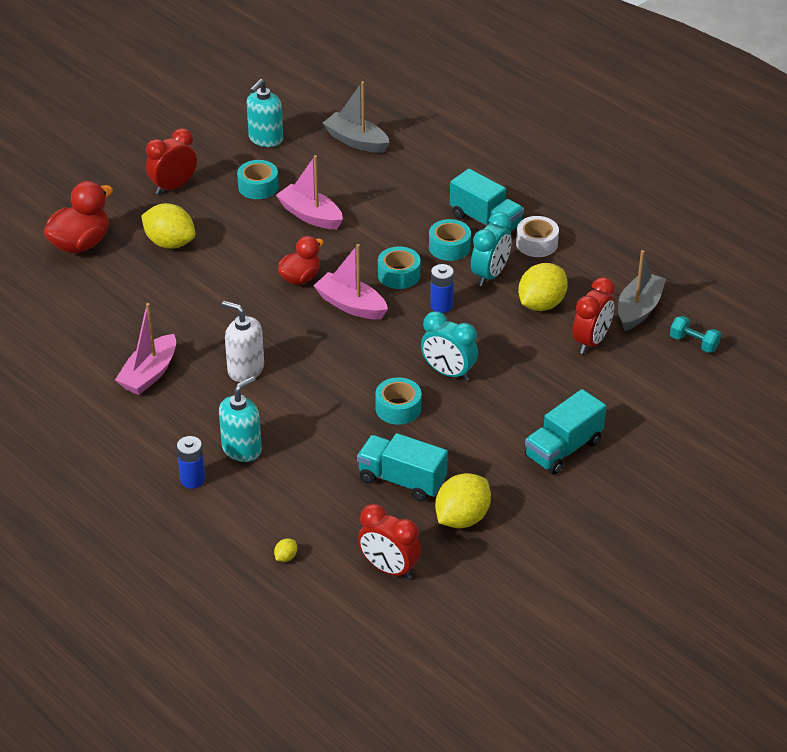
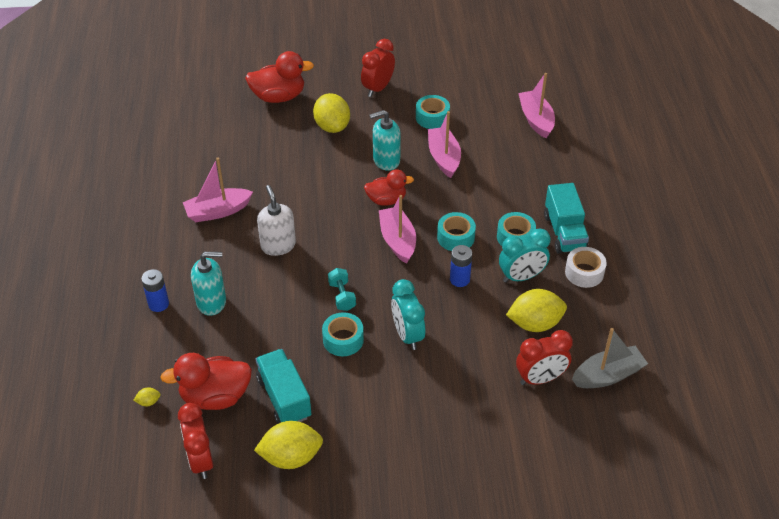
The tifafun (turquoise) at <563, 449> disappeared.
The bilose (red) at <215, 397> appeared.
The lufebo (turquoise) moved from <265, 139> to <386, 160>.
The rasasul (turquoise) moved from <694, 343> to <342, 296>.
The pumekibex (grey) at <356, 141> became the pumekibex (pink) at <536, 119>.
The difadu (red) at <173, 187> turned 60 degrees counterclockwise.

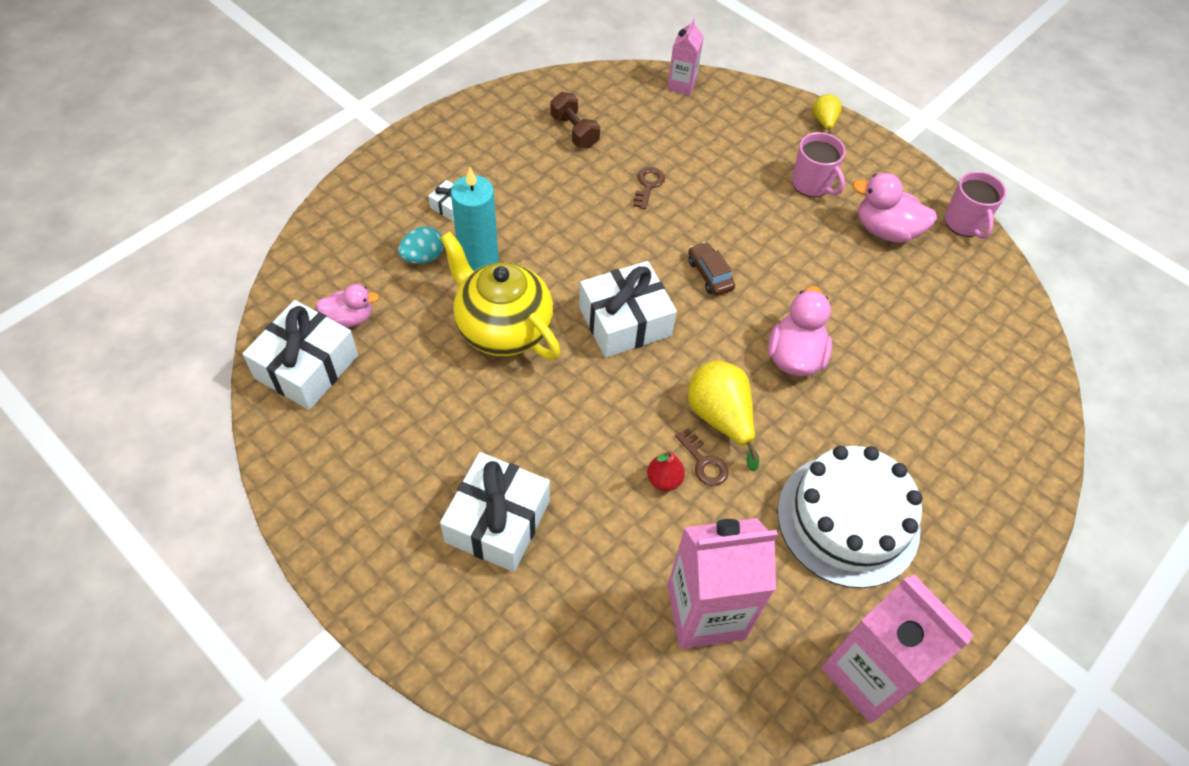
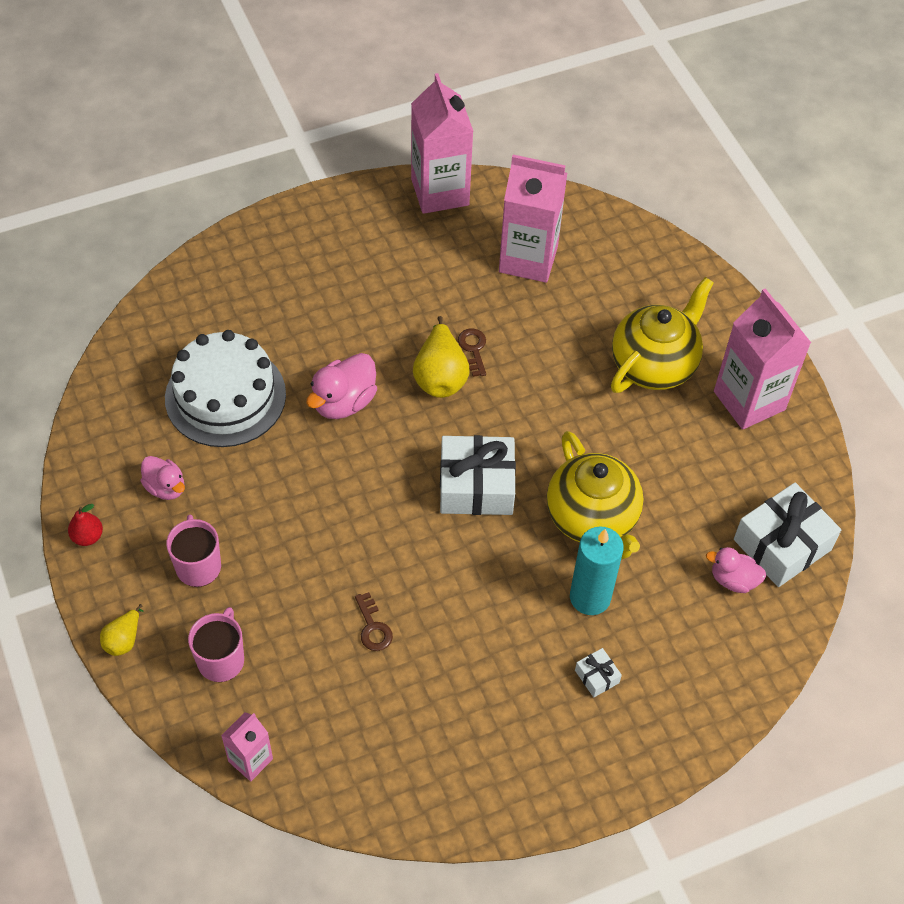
The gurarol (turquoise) at <423, 257> disappeared.
The rasasul (brown) at <574, 131> disappeared.
The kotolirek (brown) at <710, 274> disappeared.
The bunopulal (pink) at <749, 400> appeared.
The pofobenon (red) moved from <664, 480> to <87, 537>.
The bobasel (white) moved from <848, 519> to <225, 396>.
The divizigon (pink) moved from <964, 223> to <221, 659>.
The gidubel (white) at <497, 521> was replaced by the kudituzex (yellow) at <654, 364>.
The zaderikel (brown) at <648, 185> turned 60 degrees counterclockwise.
The bilose (pink) at <885, 230> changed to 0.65 times the size.

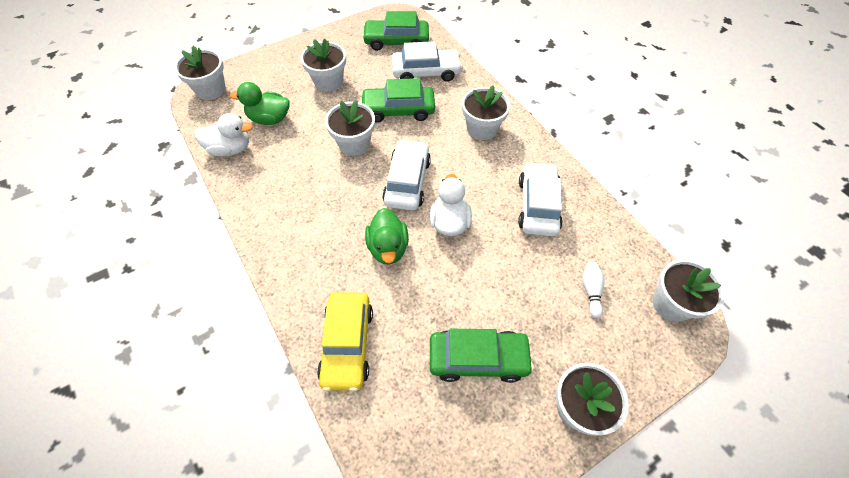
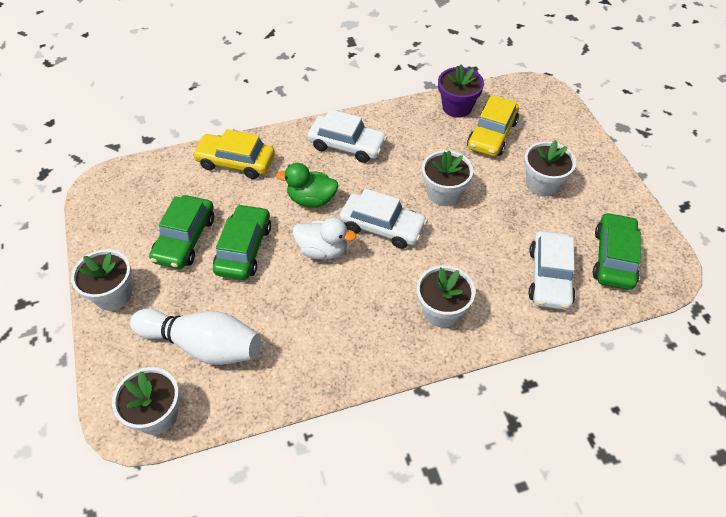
The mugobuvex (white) at <211, 89> disappeared.
The kotolirek (green) moved from <398, 110> to <244, 249>.
The kotolirek (white) moved from <538, 205> to <347, 145>.
The bilose (white) at <230, 149> was replaced by the mugobuvex (purple) at <457, 107>.
The bilose (green) at <269, 119> was replaced by the kotolirek (yellow) at <492, 134>.
The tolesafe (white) at <591, 291> changed to 2.40 times the size.

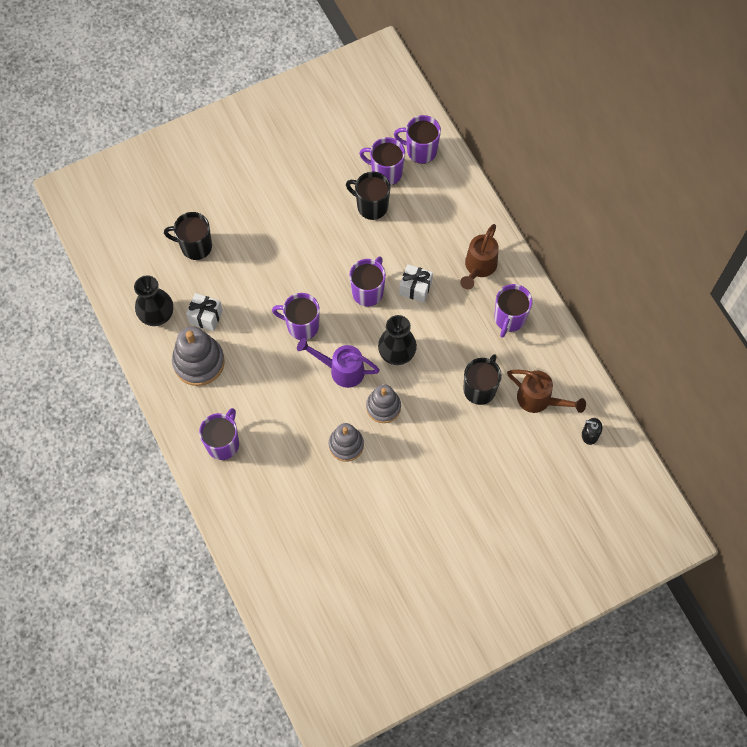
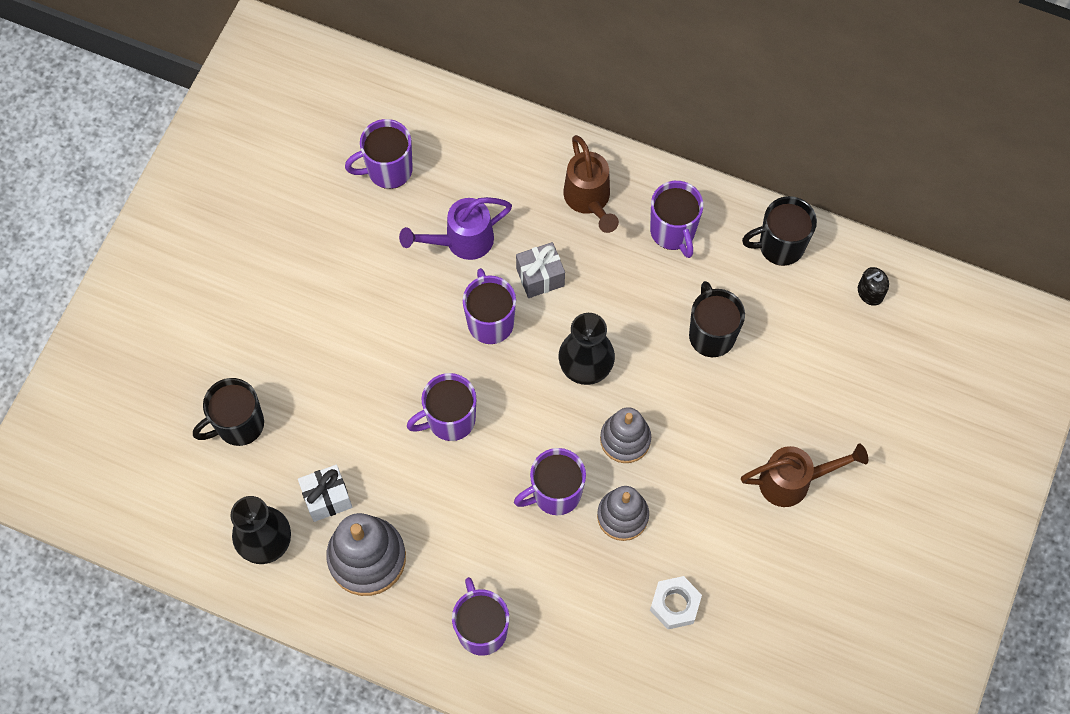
The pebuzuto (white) at <675, 605> appeared.
The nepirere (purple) moved from <341, 370> to <461, 241>.
The divizigon (black) moved from <371, 206> to <779, 246>.
The divizigon (purple) moved from <420, 150> to <555, 493>.
The nepirere (brown) moved from <539, 400> to <794, 481>.
The gidubel (white) at <415, 288> became the gidubel (grey) at <540, 277>.

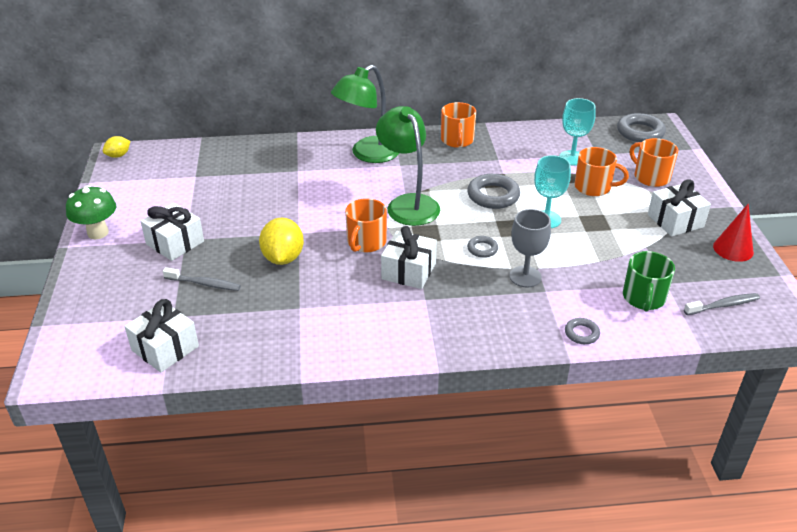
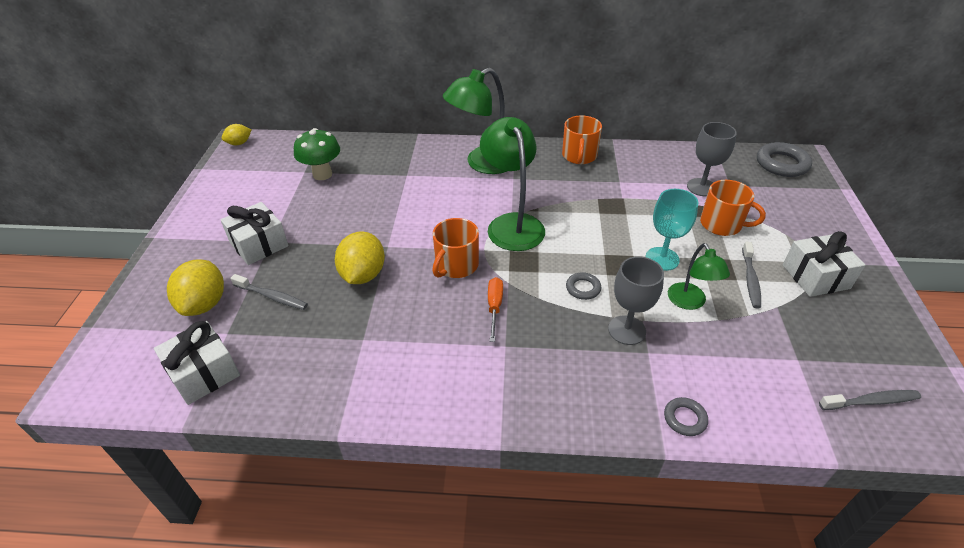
The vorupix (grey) at <493, 195> disappeared.
The divizigon (green) at <643, 298> disappeared.
The divizigon (orange) at <651, 177> disappeared.
The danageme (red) at <733, 249> disappeared.
The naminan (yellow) at <204, 304> appeared.
The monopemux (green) at <690, 302> appeared.
The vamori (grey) at <750, 279> appeared.
The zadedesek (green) moved from <98, 233> to <322, 174>.
The gidubel (white) at <409, 271> was replaced by the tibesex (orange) at <494, 307>.
The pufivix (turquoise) at <572, 158> became the pufivix (grey) at <701, 187>.

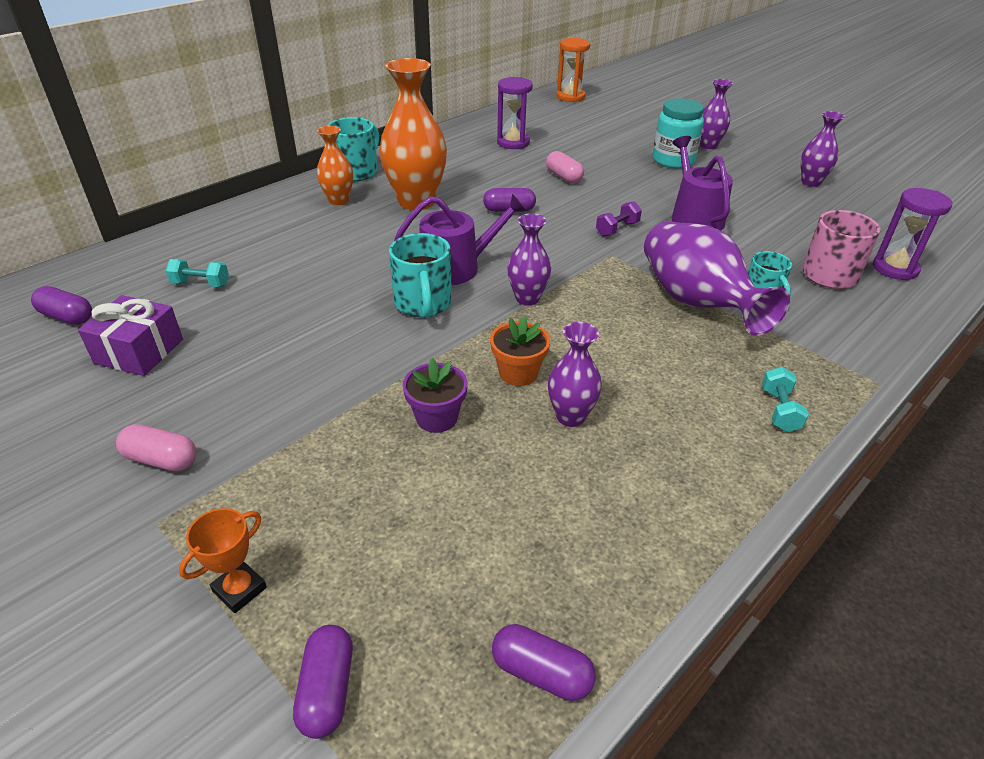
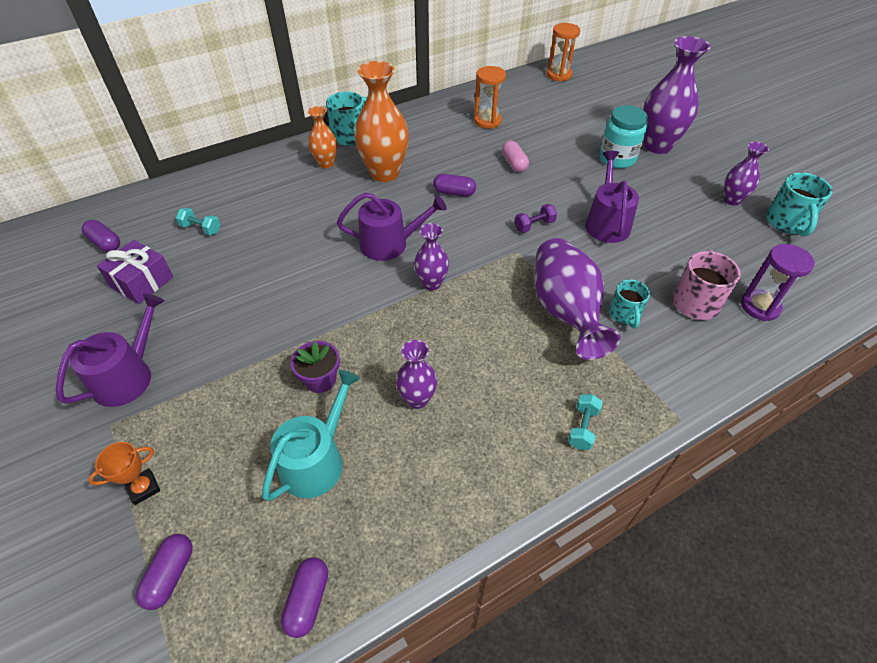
The mugobuvex (orange) at <518, 373> disappeared.
The nepirere (turquoise) at <317, 460> appeared.
The divizigon (turquoise) moved from <423, 304> to <787, 223>.
The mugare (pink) at <161, 460> was replaced by the nepirere (purple) at <128, 376>.
The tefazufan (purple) at <513, 143> became the tefazufan (orange) at <487, 121>.
The mugare (purple) at <541, 673> turned 60 degrees clockwise.
The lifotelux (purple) at <708, 145> changed to 1.82 times the size.

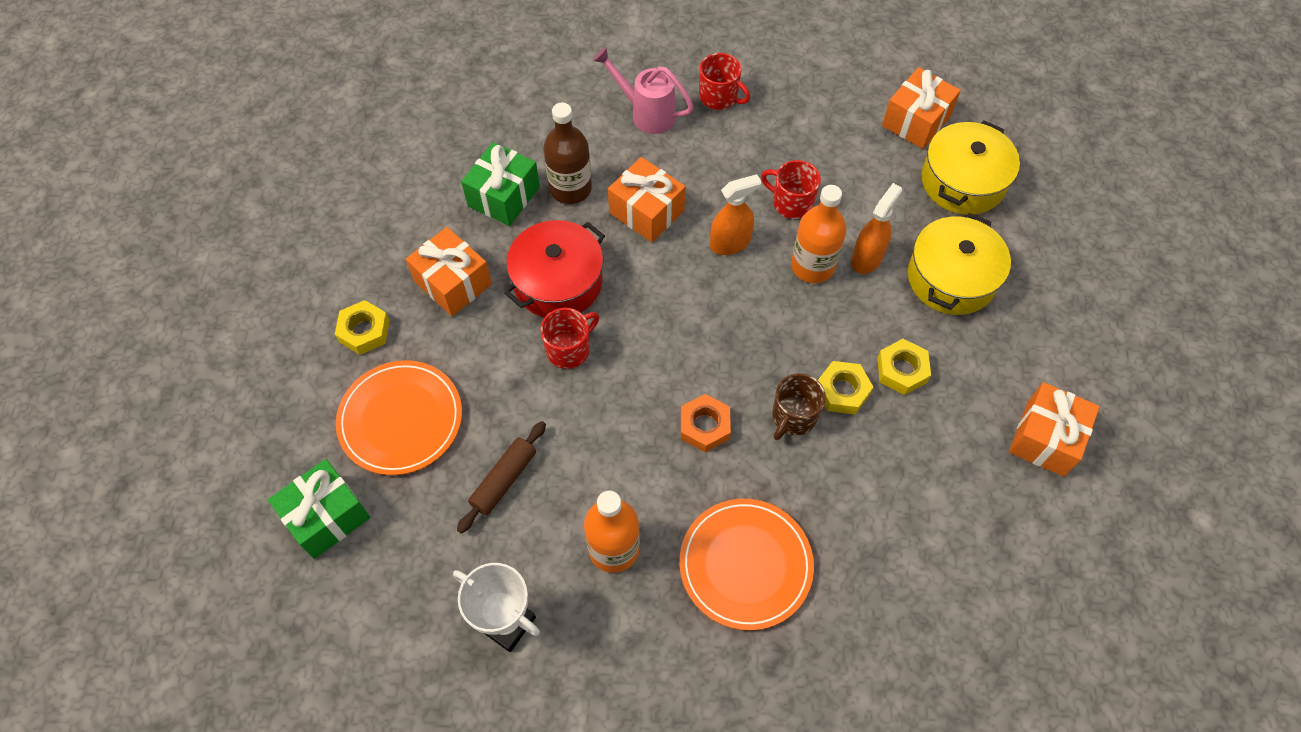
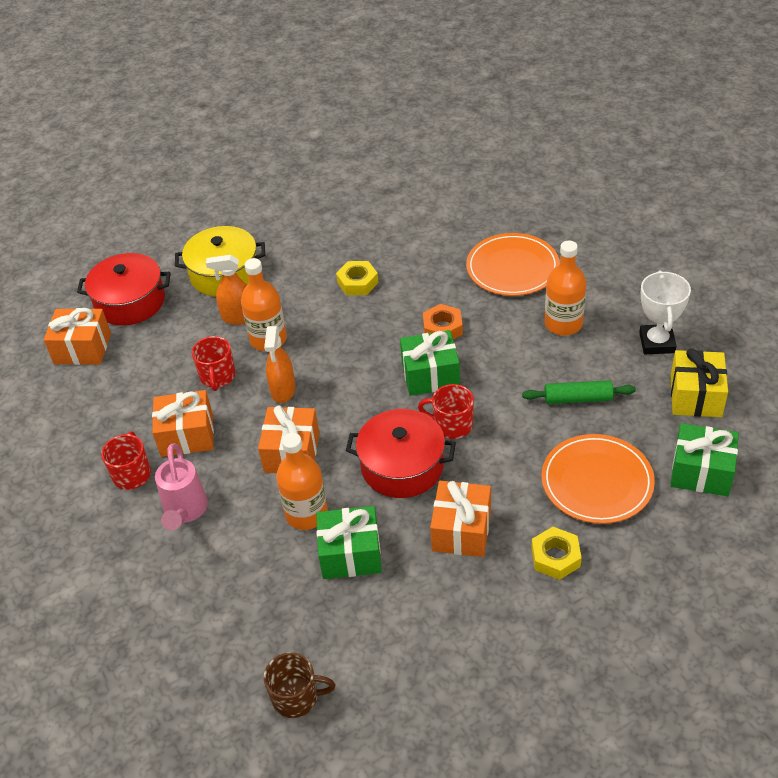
The pebuzuto (yellow) at <902, 370> disappeared.
The gidubel (green) at <430, 375> appeared.
The gidubel (yellow) at <695, 396> appeared.
The divizigon (brown) moved from <793, 417> to <296, 697>.
The gidubel (orange) moved from <1045, 438> to <187, 435>.
The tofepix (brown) at <504, 480> became the tofepix (green) at <578, 398>.
The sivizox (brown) at <570, 188> became the sivizox (orange) at <306, 514>.
The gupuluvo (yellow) at <963, 182> became the gupuluvo (red) at <130, 302>.
The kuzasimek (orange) at <730, 243> turned 120 degrees counterclockwise.

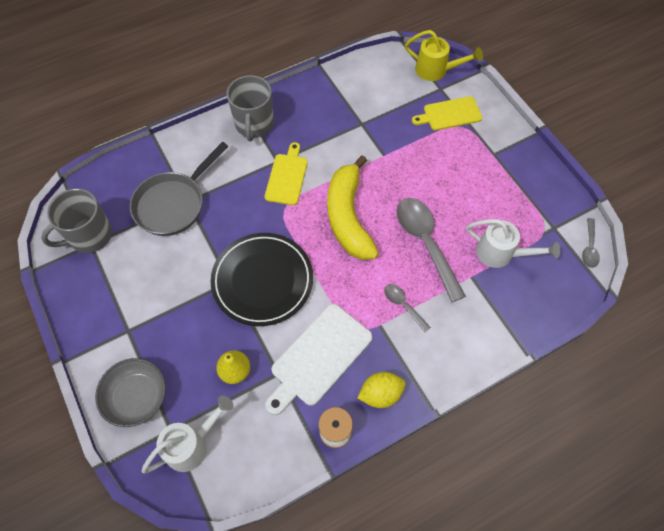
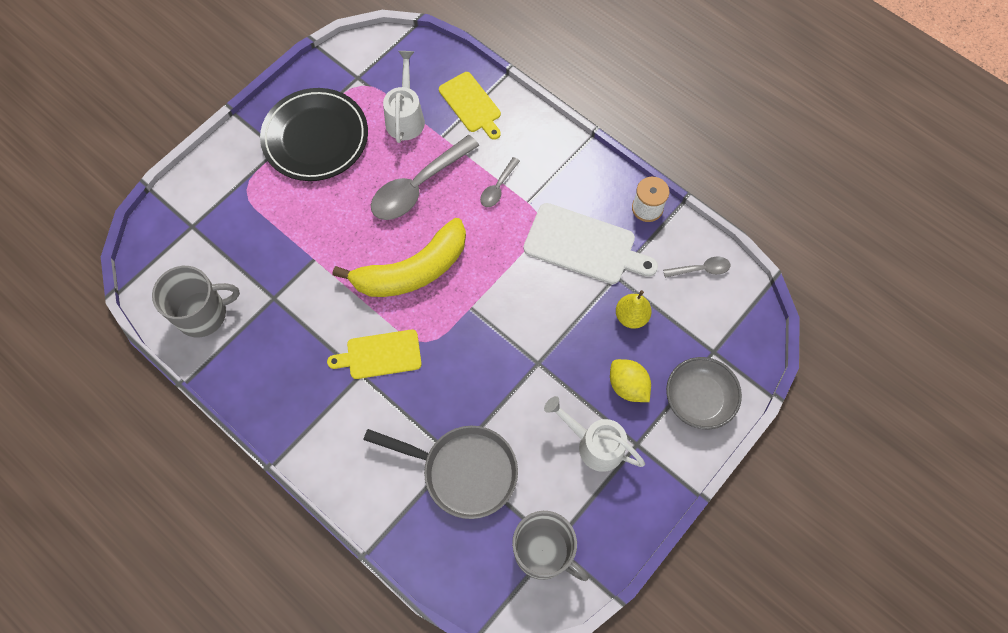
The nepirere (yellow) at <436, 70> disappeared.
The nepirere (white) moved from <191, 444> to <594, 444>.
The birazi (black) moved from <262, 281> to <315, 138>.
The divizigon (grey) moved from <254, 124> to <203, 314>.
The naminan (yellow) moved from <380, 394> to <628, 386>.
The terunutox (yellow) moved from <449, 114> to <471, 104>.
The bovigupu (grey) moved from <589, 248> to <701, 269>.

